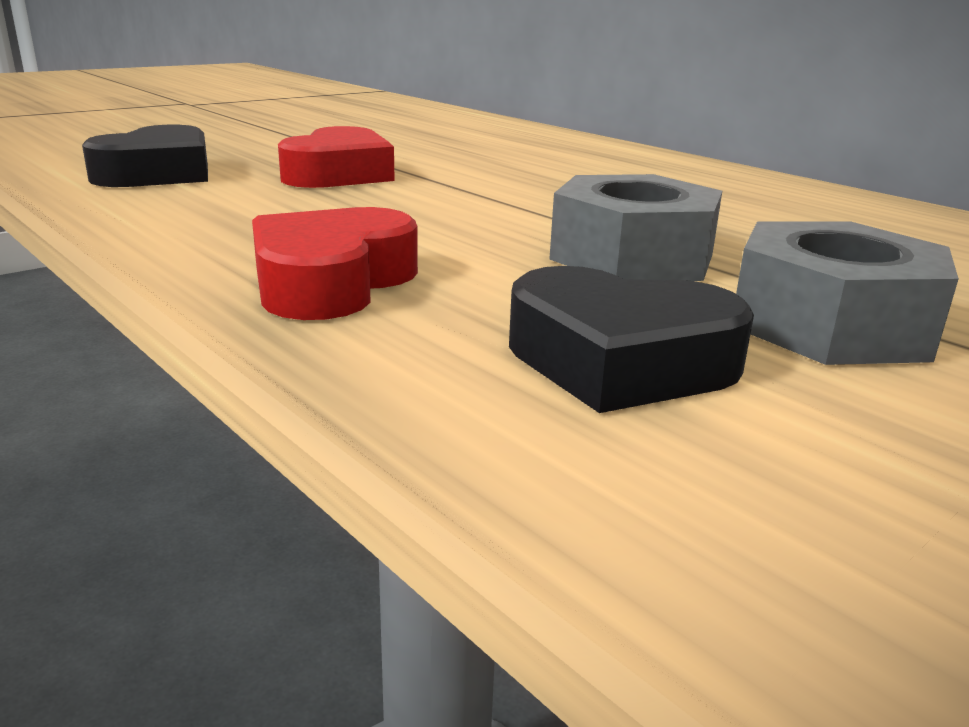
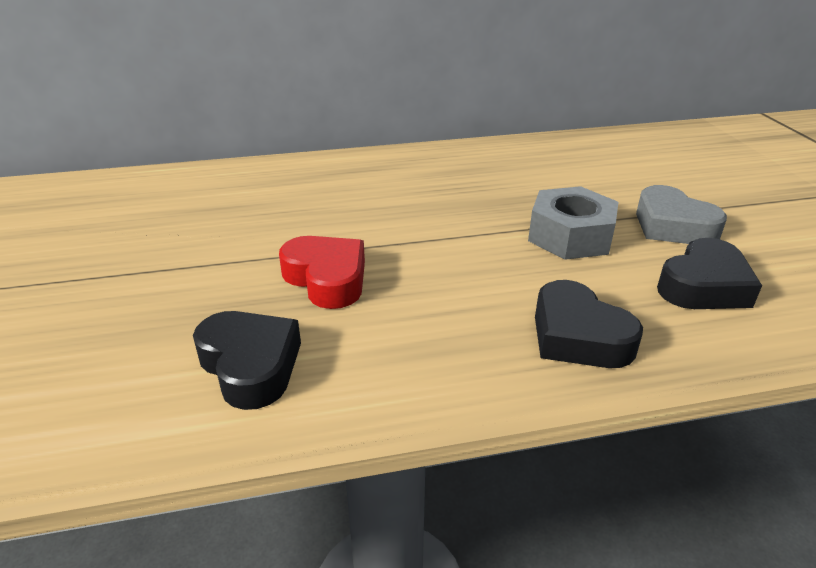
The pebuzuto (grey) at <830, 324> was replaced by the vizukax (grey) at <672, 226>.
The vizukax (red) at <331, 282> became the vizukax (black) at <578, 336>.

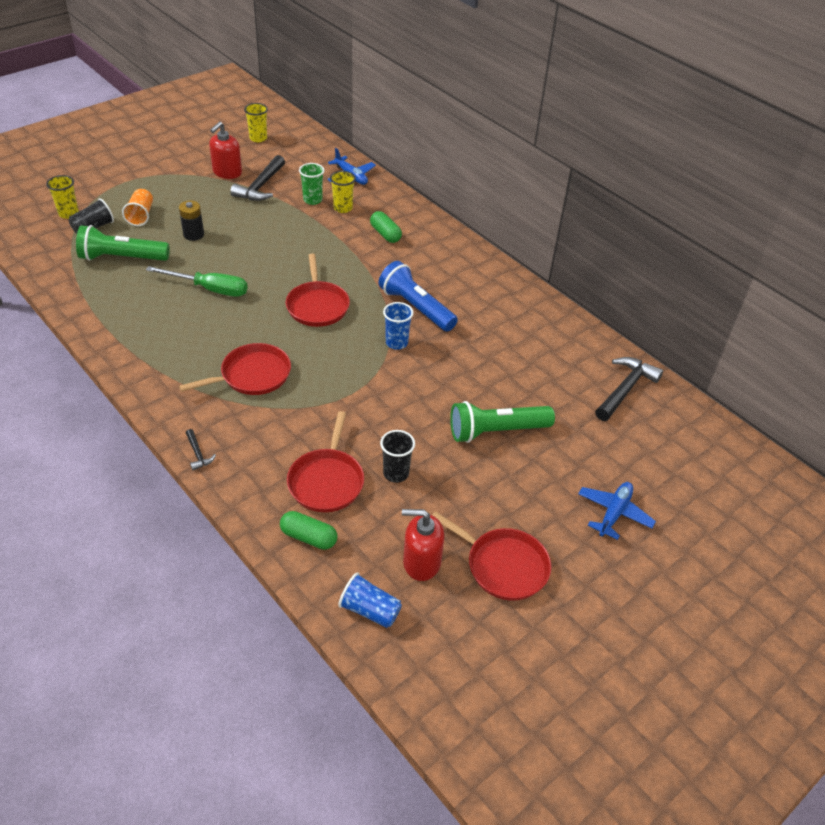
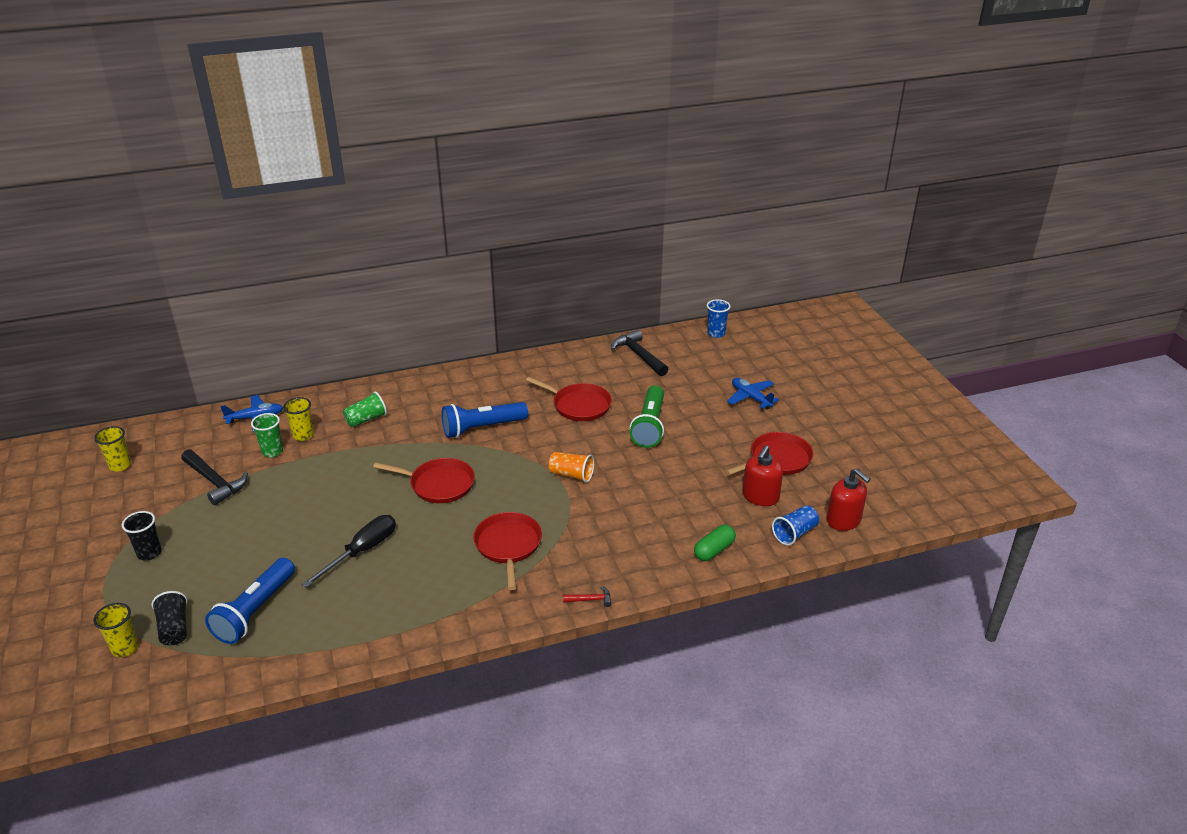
The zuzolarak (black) at <193, 234> disappeared.
The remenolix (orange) moved from <141, 215> to <571, 475>.
The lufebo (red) moved from <227, 172> to <844, 520>.
The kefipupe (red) moved from <327, 481> to <579, 405>.
The remenolix (black) moved from <396, 473> to <149, 553>.
The remenolix (blue) moved from <396, 343> to <716, 333>.
The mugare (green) at <385, 234> was replaced by the remenolix (green) at <366, 419>.
The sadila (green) at <122, 258> became the sadila (blue) at <255, 611>.
The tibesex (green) at <209, 289> became the tibesex (black) at <362, 551>.
The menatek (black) at <198, 454> became the menatek (red) at <591, 599>.

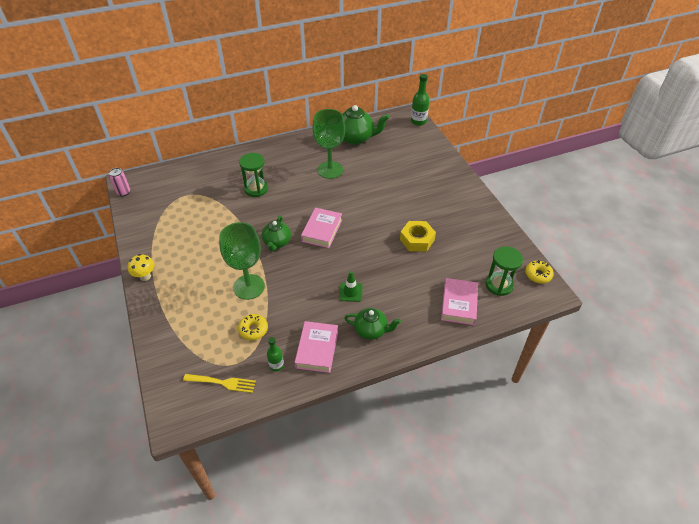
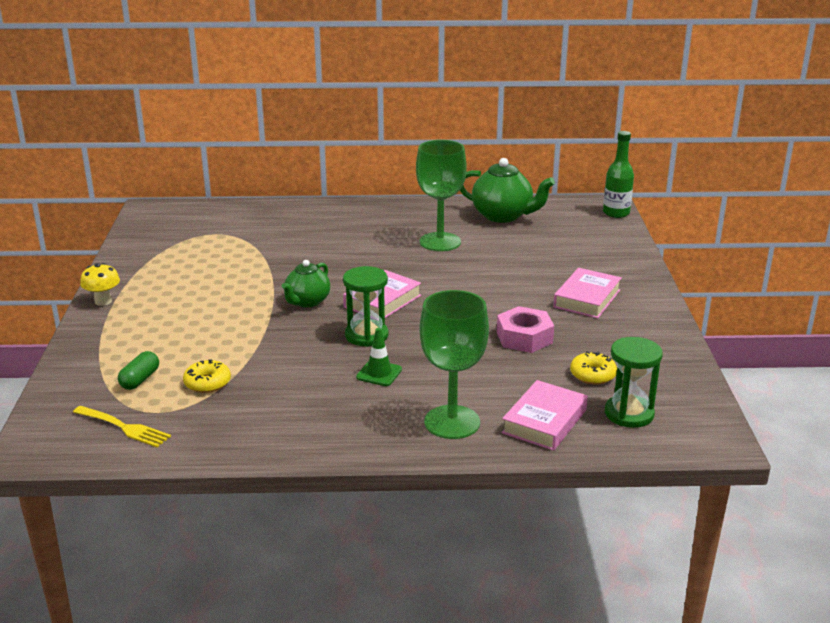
The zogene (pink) at <123, 192> disappeared.
The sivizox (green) at <276, 365> disappeared.
The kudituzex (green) at <371, 330> disappeared.
The mugare (green) at <140, 379> appeared.
The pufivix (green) moved from <249, 287> to <452, 422>.
The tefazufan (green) moved from <256, 189> to <366, 335>.
The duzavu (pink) moved from <317, 349> to <587, 298>.
The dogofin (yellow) moved from <538, 275> to <592, 375>.
The pebuzuto (yellow) at <417, 240> became the pebuzuto (pink) at <524, 337>.

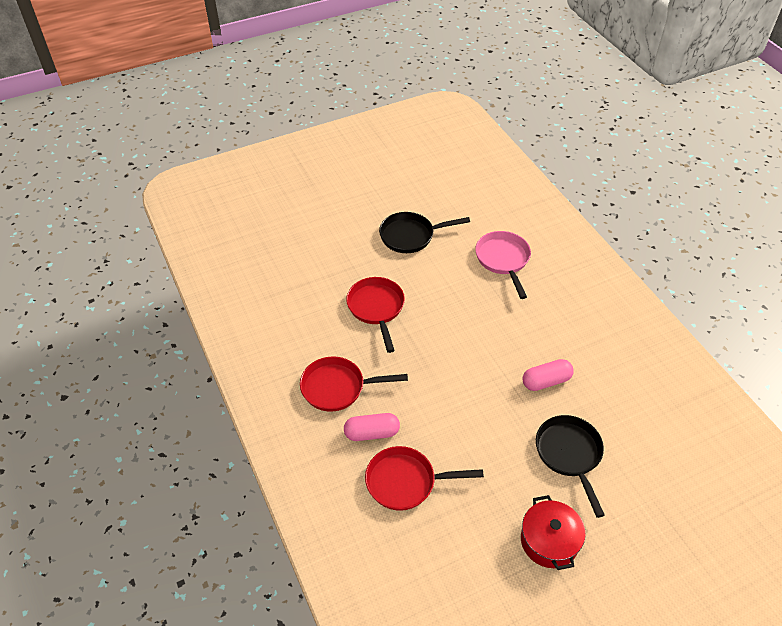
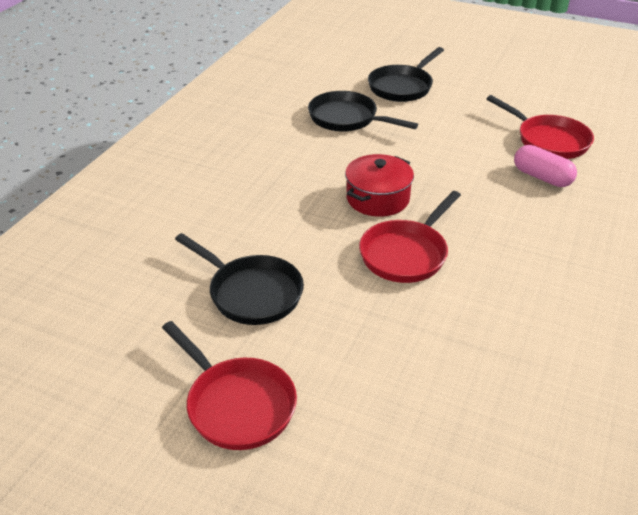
The kefipupe (pink) at <503, 260> disappeared.
The kefipupe (red) moved from <338, 387> to <236, 404>.
The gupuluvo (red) moved from <549, 541> to <377, 198>.
The mugare (pink) at <546, 381> was replaced by the kefipupe (black) at <347, 119>.

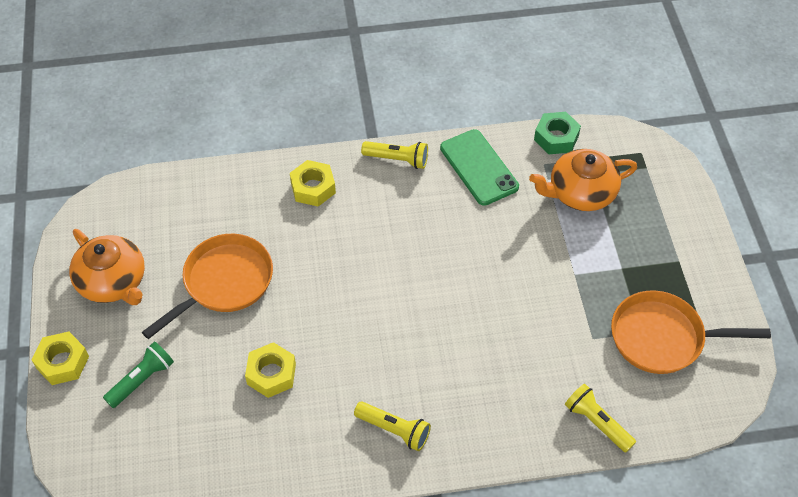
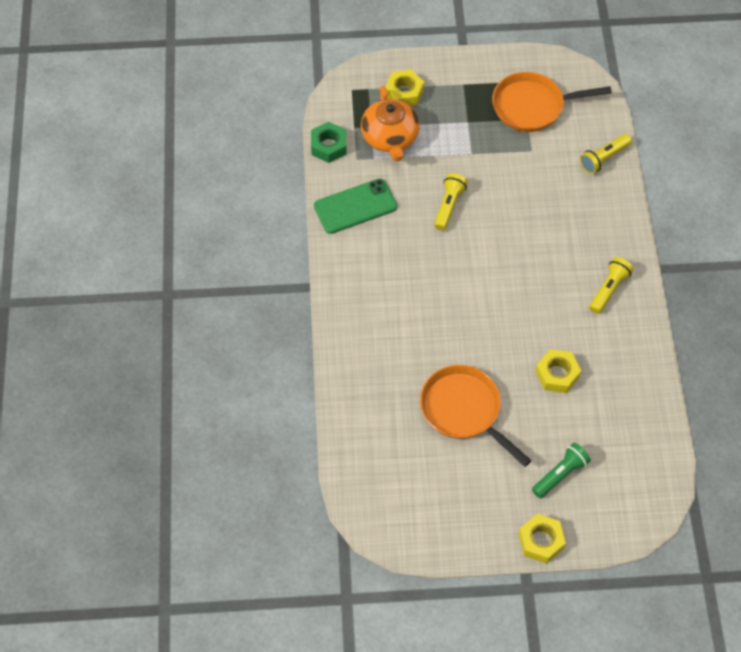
The kudituzex (orange) at <113, 282> disappeared.
The pebuzuto (yellow) moved from <313, 188> to <404, 93>.
The sadila (yellow) moved from <397, 159> to <449, 206>.
The sadila (green) at <142, 380> turned 90 degrees clockwise.
The kefipupe (orange) at <663, 338> turned 75 degrees clockwise.

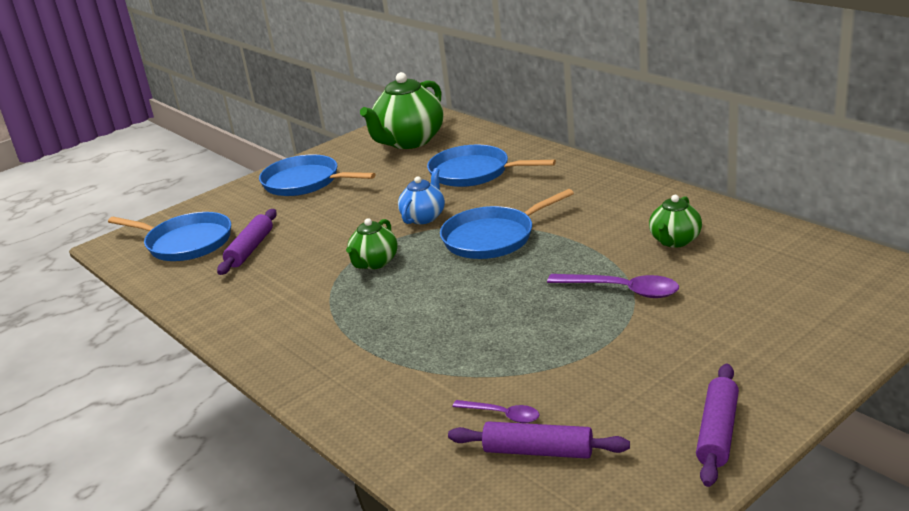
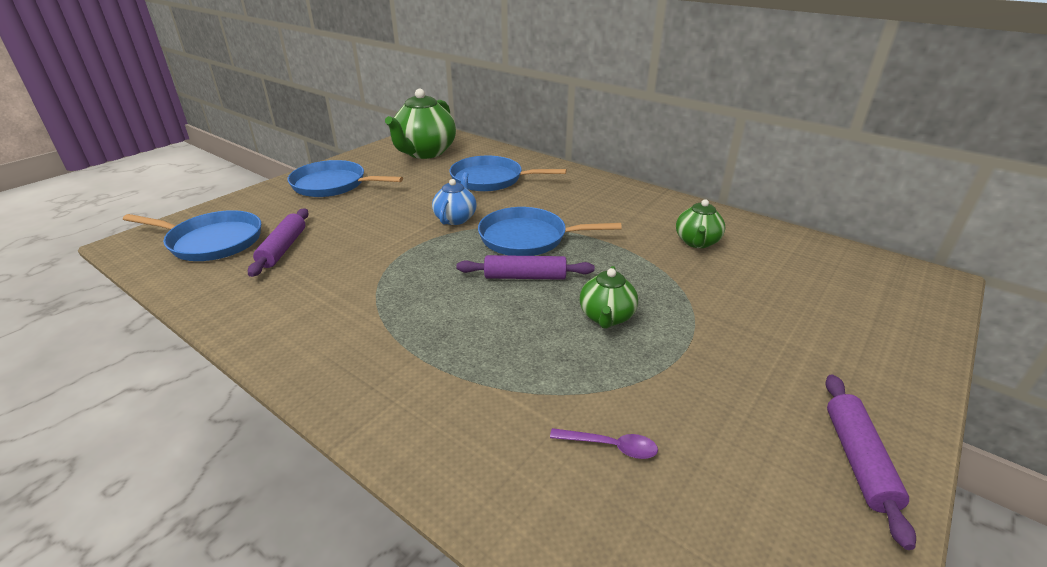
The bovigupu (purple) at <622, 290> disappeared.
The kudituzex (green) moved from <374, 263> to <606, 317>.
The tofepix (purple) moved from <538, 451> to <525, 277>.
The kefipupe (blue) at <492, 237> turned 45 degrees clockwise.

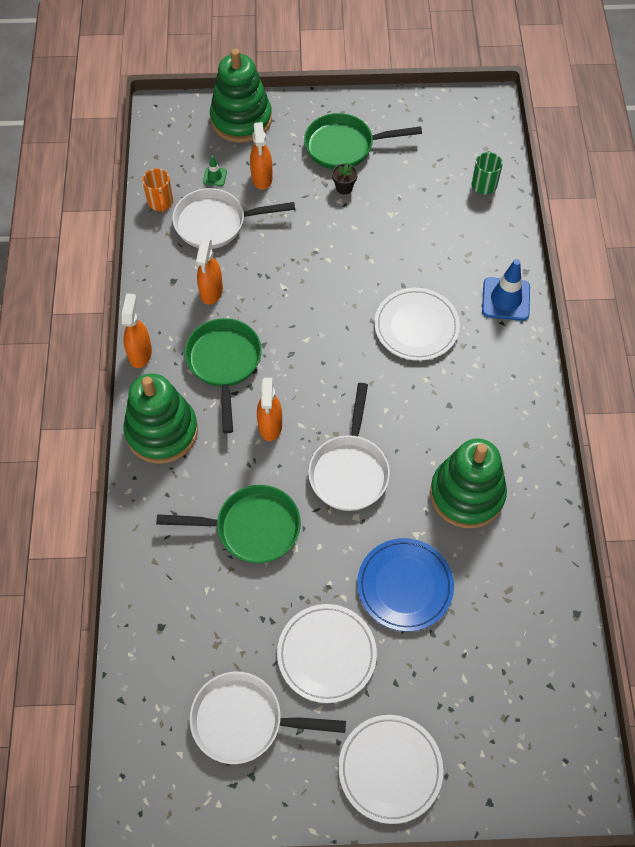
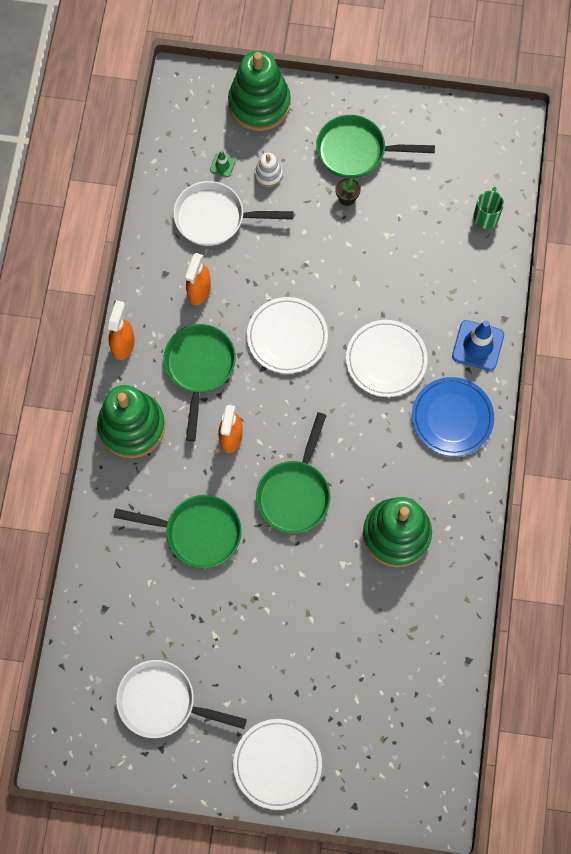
The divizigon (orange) at <160, 202> disappeared.
The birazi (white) moved from <326, 654> to <287, 337>.
The birazi (blue) moved from <405, 586> to <452, 418>.
The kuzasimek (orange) at <262, 178> was replaced by the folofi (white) at <268, 174>.
The kefipupe (white) at <349, 470> became the kefipupe (green) at <295, 493>.

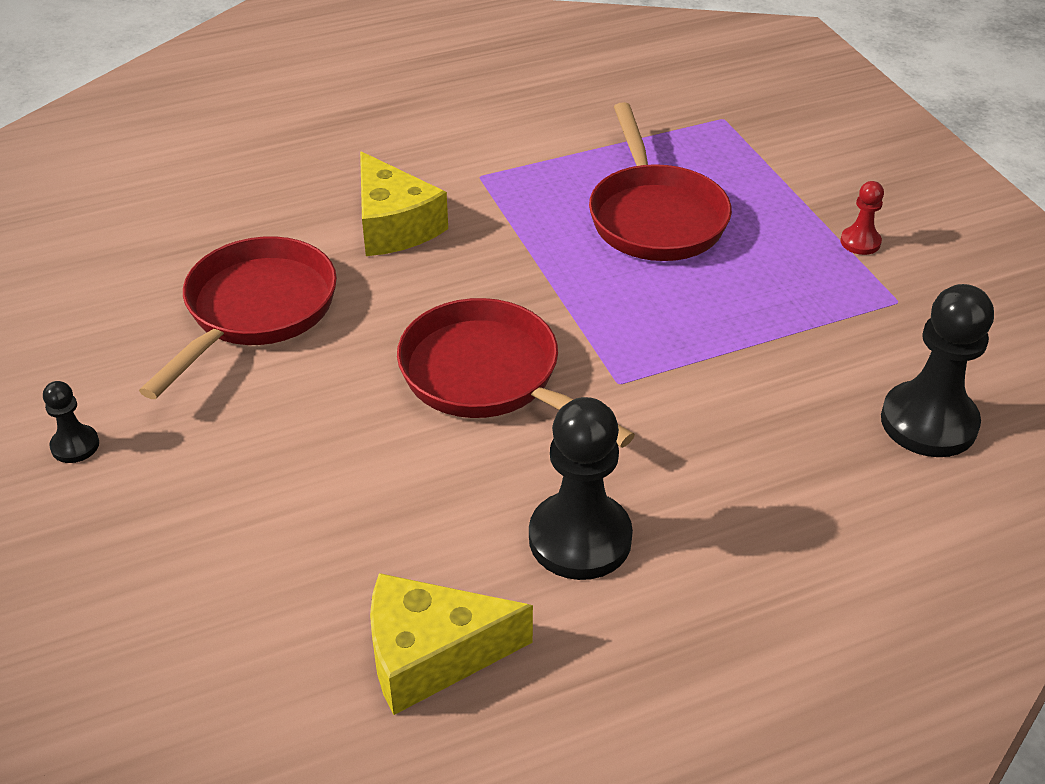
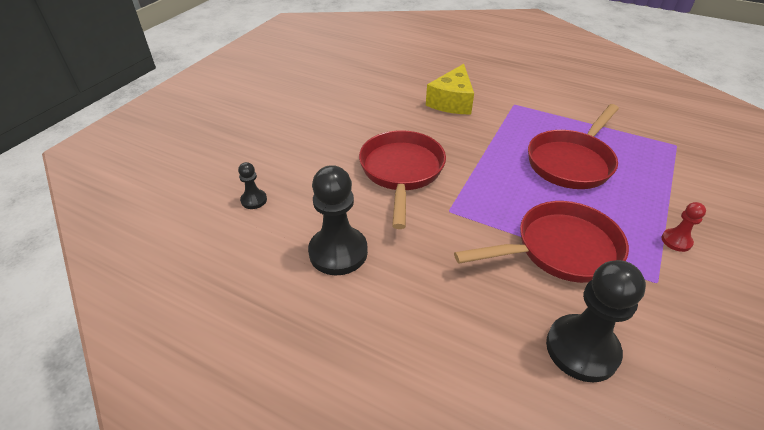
The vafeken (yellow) at <431, 655> disappeared.
The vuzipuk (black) moved from <75, 445> to <254, 200>.
The kefipupe (red) moved from <256, 311> to <560, 249>.

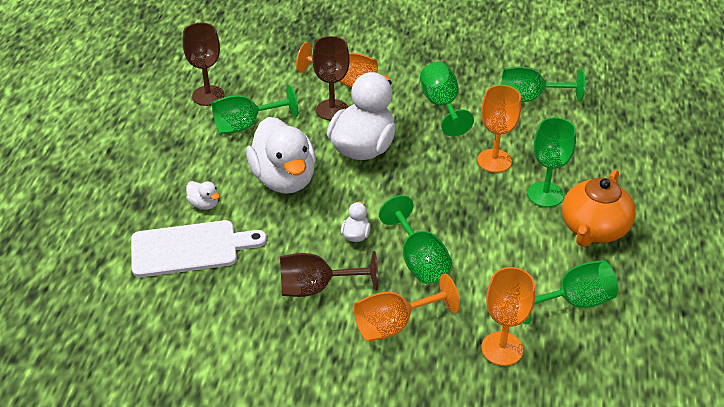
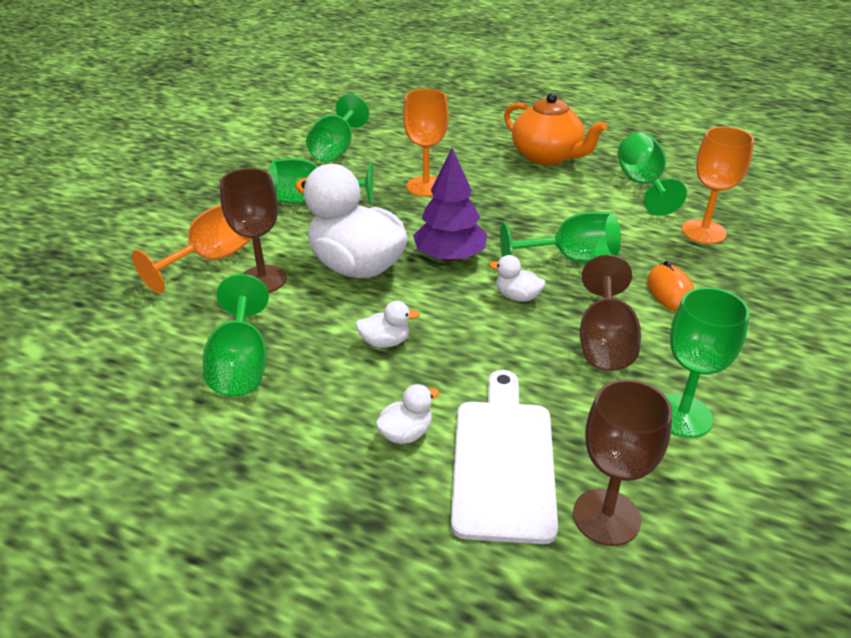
The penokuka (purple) at <449, 257> appeared.
The pufivix (brown) moved from <208, 95> to <606, 517>.
The pufivix (green) moved from <545, 194> to <682, 415>.
The pufivix (orange) at <394, 325> was replaced by the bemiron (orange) at <670, 292>.
The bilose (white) at <284, 179> changed to 0.41 times the size.

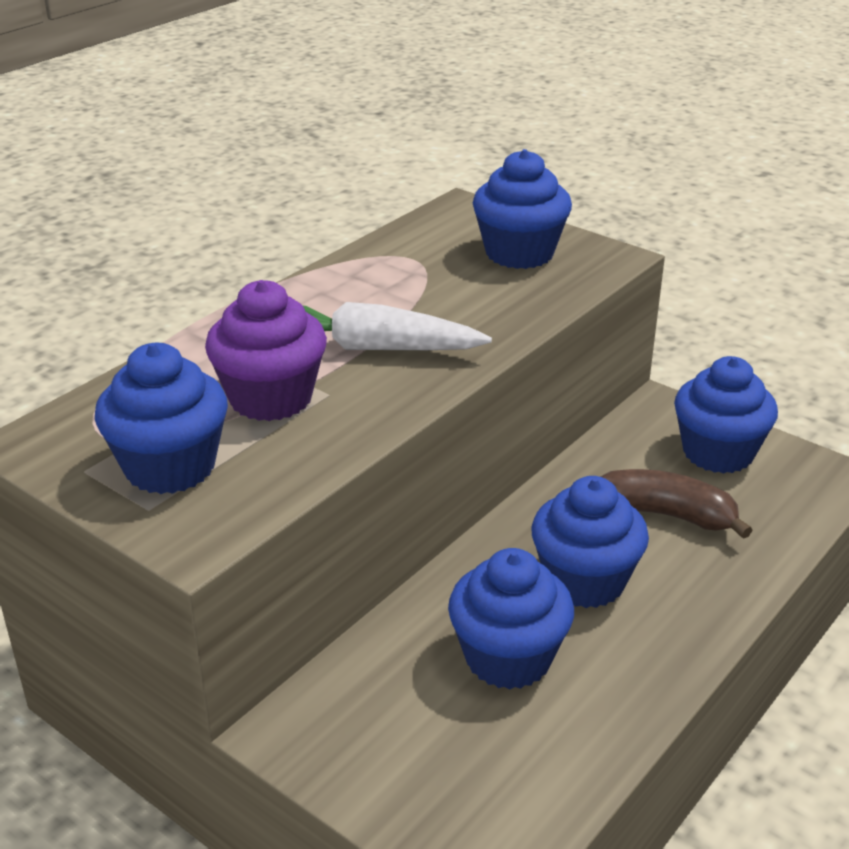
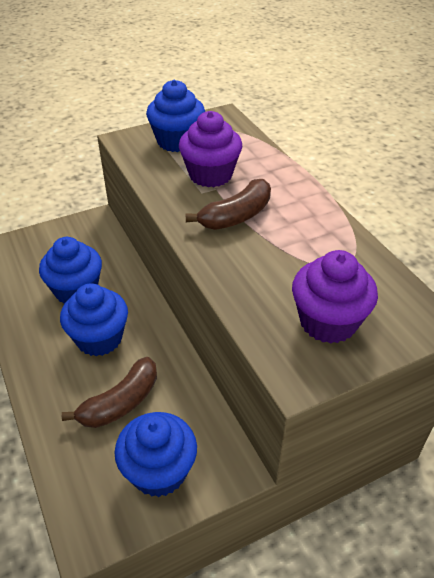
The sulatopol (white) at <370, 348> was replaced by the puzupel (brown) at <236, 216>.
The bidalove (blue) at <519, 253> became the bidalove (purple) at <328, 322>.

